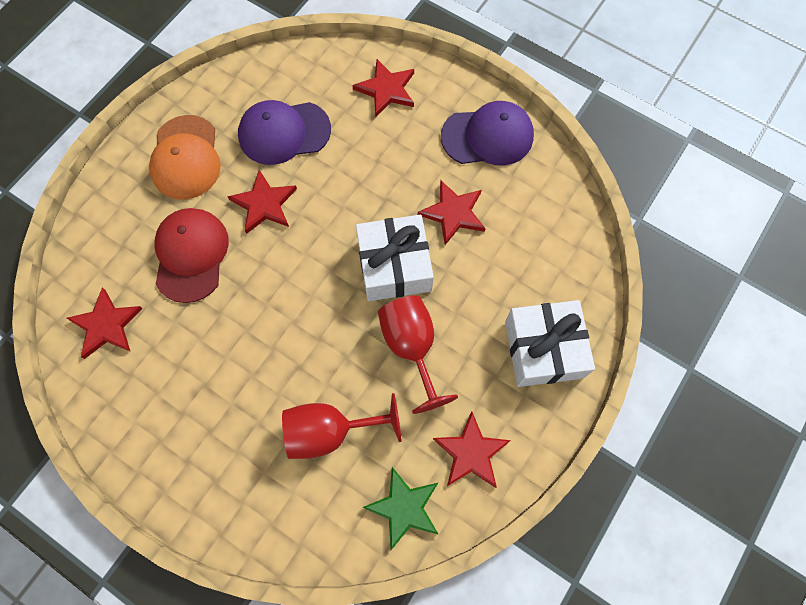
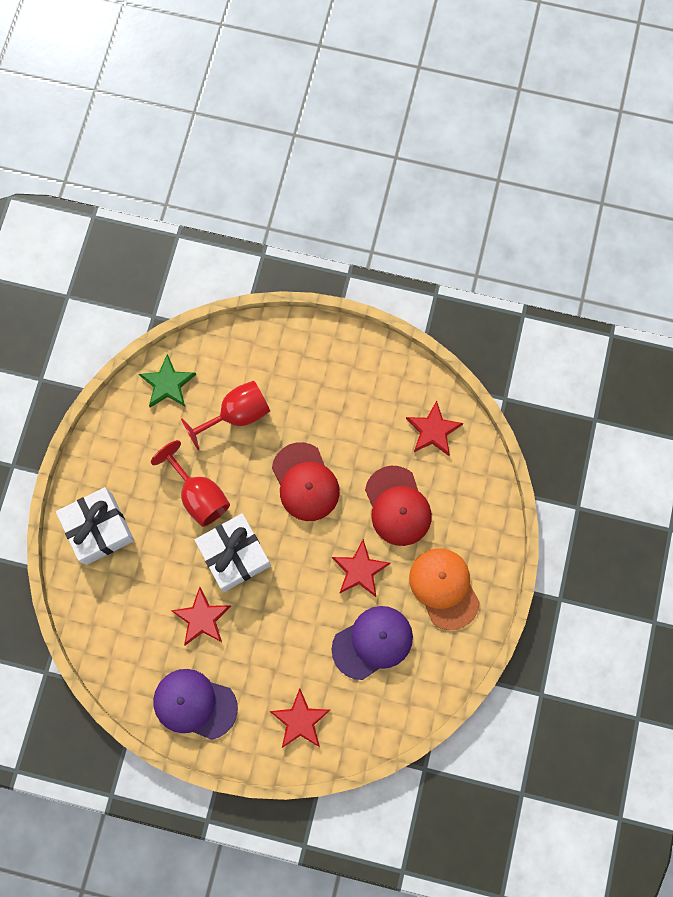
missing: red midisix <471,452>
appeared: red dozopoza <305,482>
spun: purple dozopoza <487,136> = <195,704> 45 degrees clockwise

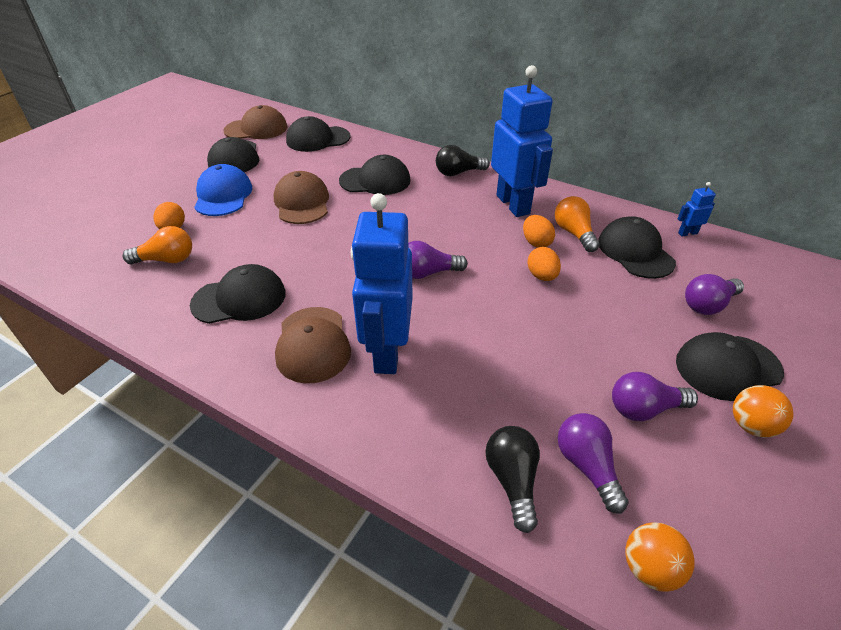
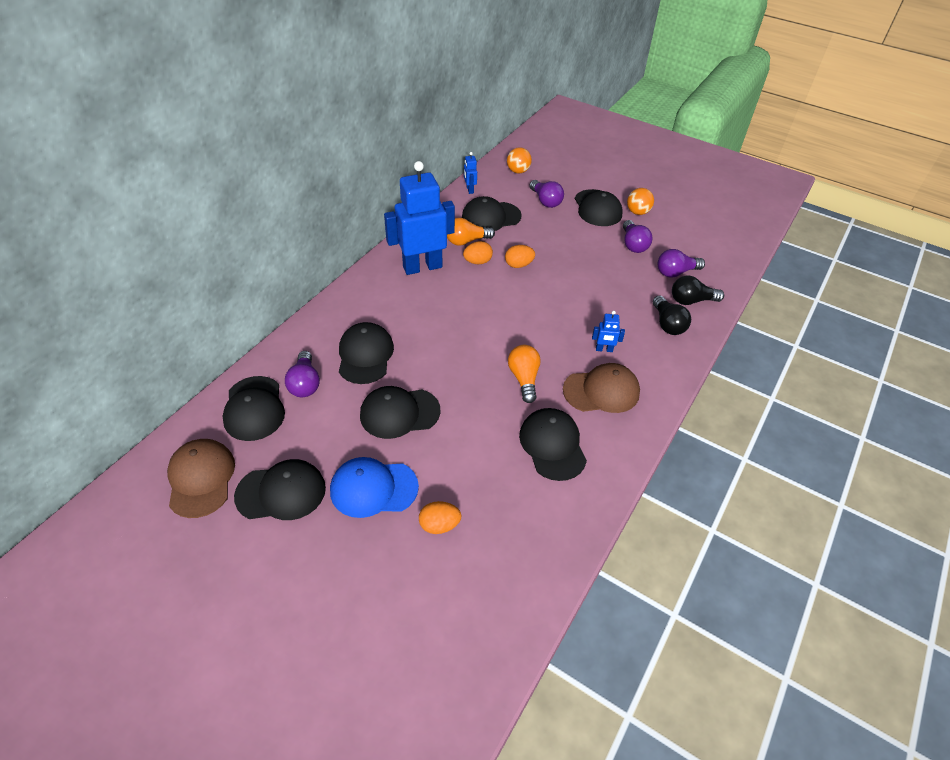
relocated: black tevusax <458,173> to <667,324>; orange tevusax <166,260> to <524,378>; purple tevusax <427,273> to <305,383>; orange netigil <649,568> to <518,171>
colour: brown dozopoza <302,202> to black dozopoza <399,413>
size: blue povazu <387,352> = <604,349> x0.40

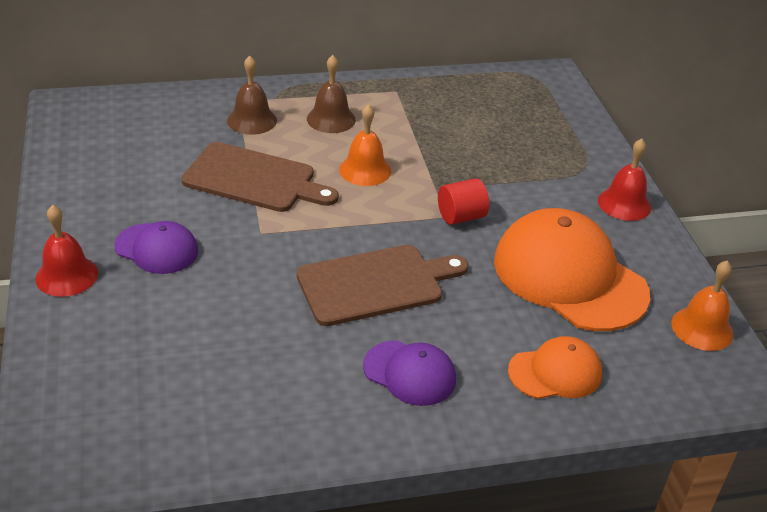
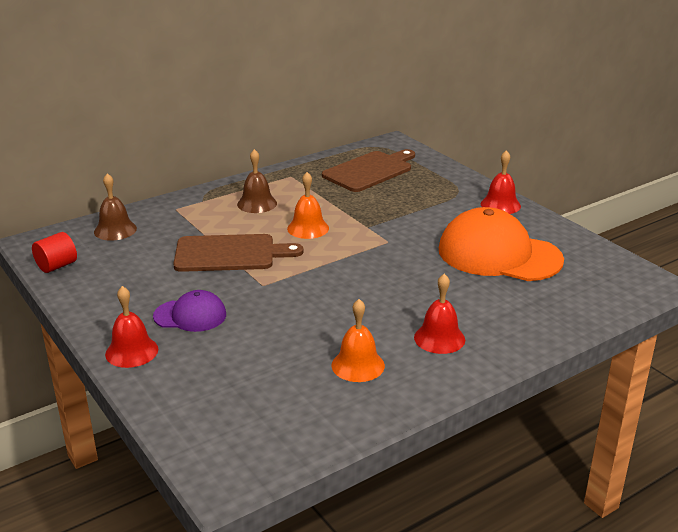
missing: orange dozopoza <555,372>
relocated: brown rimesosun <252,120> to <115,230>; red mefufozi <461,217> to <57,266>; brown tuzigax <375,284> to <370,171>; orange rimesosun <702,328> to <358,365>
exchanged: purple dozopoza <410,373> to red rimesosun <439,338>

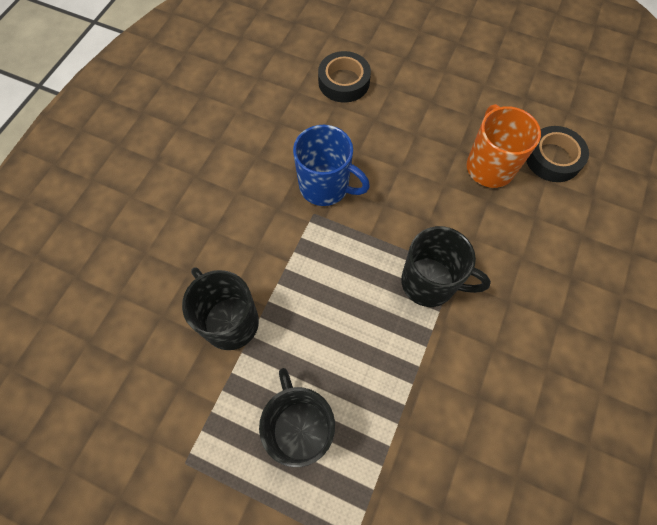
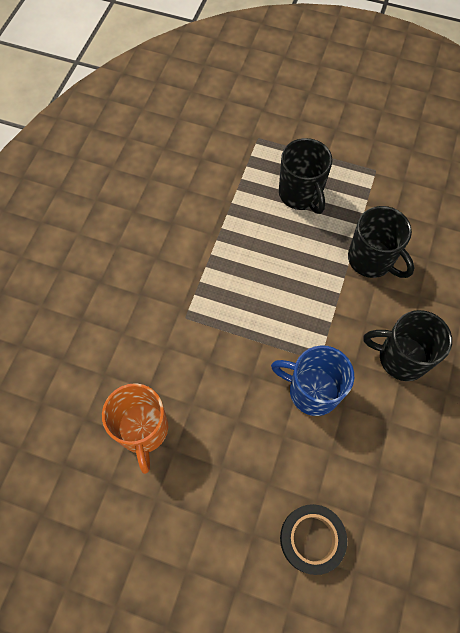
missing: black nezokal <553,158>
relocated: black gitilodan <429,283> to <401,357>

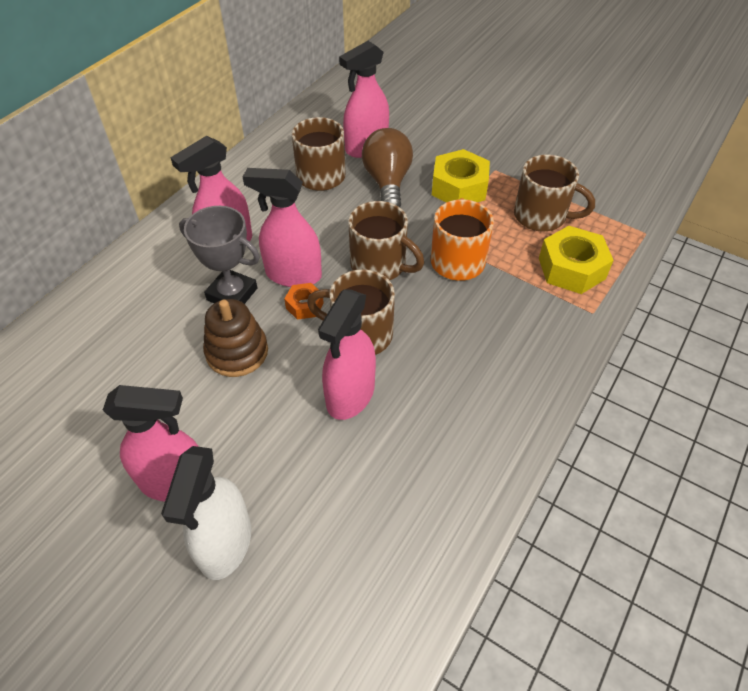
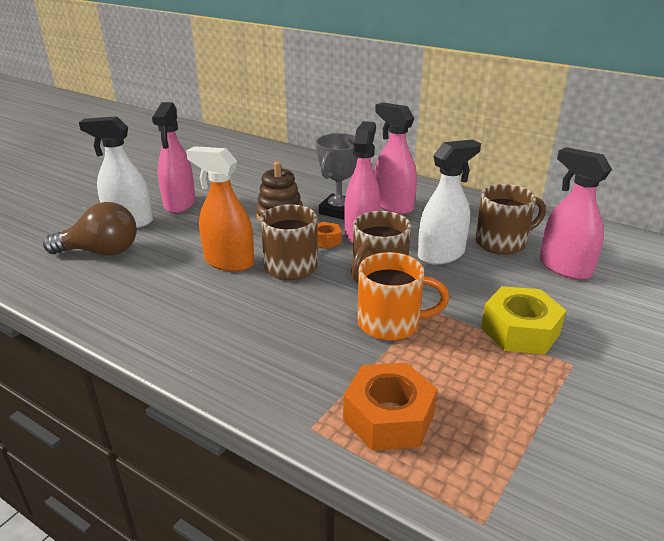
missing: brown gitilodan <541,216>
appeared: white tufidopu <441,254>
relocated: brown tevusax <387,182> to <101,252>
colour: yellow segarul <571,268> to orange segarul <389,417>; pink tufidopu <350,395> to orange tufidopu <228,262>

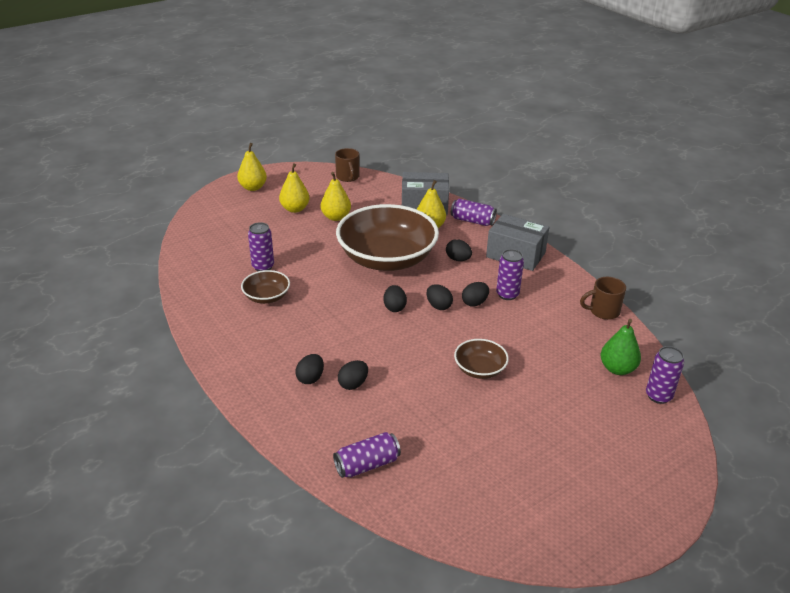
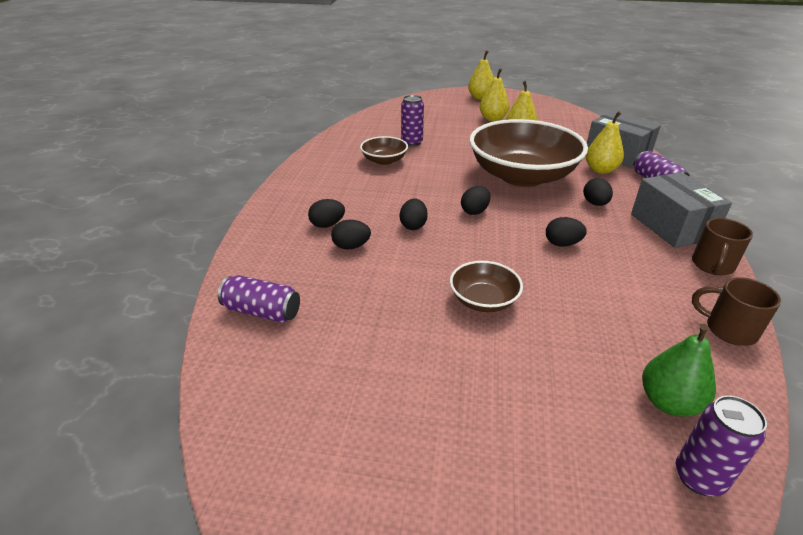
missing: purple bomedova <507,294>
relocated: brown gitilodan <348,177> to <712,265>; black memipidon <438,306> to <413,225>

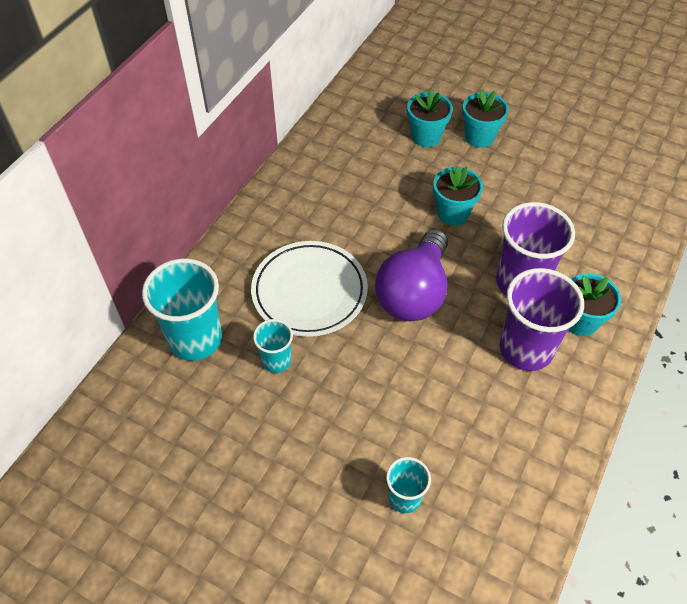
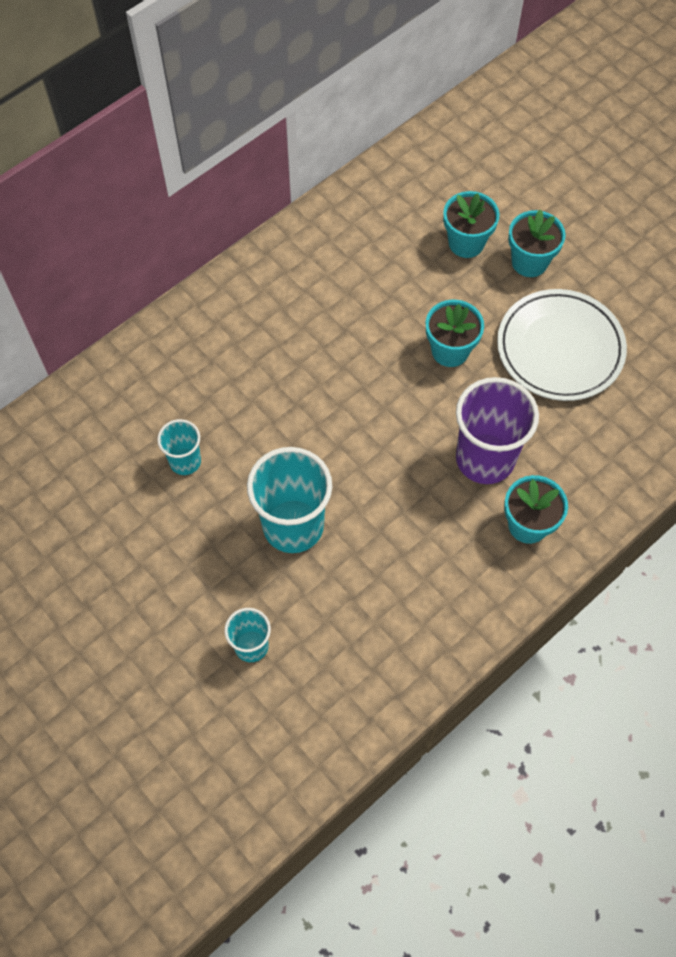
missing: purple tevusax <414,293>; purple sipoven <526,349>
relocated: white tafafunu <309,291> to <560,348>; turquoise sipoven <195,339> to <293,526>

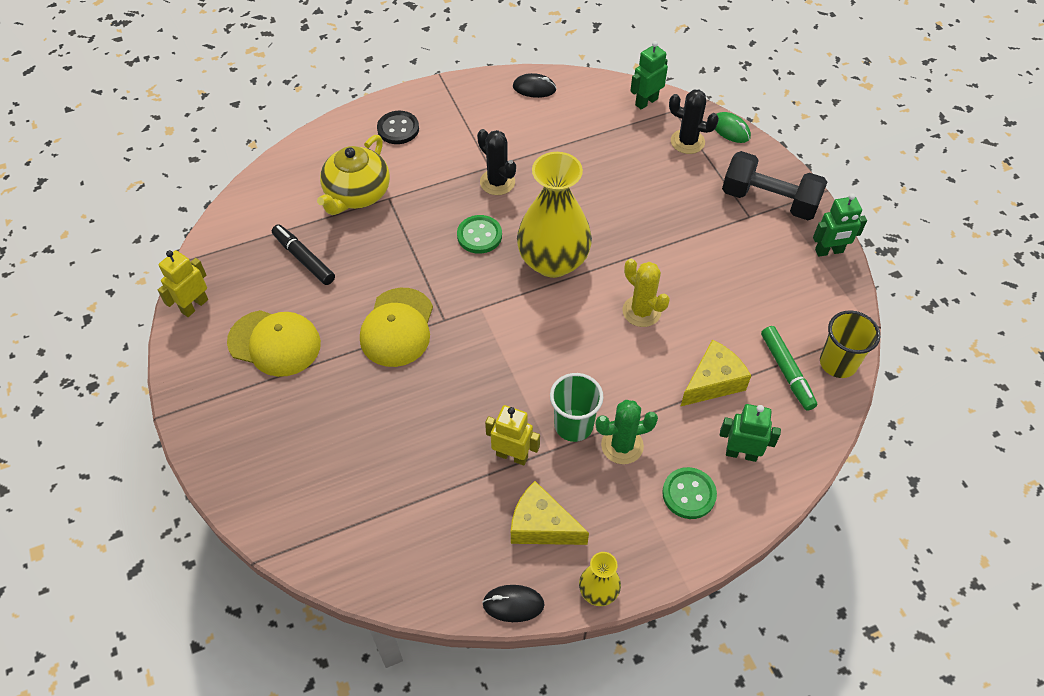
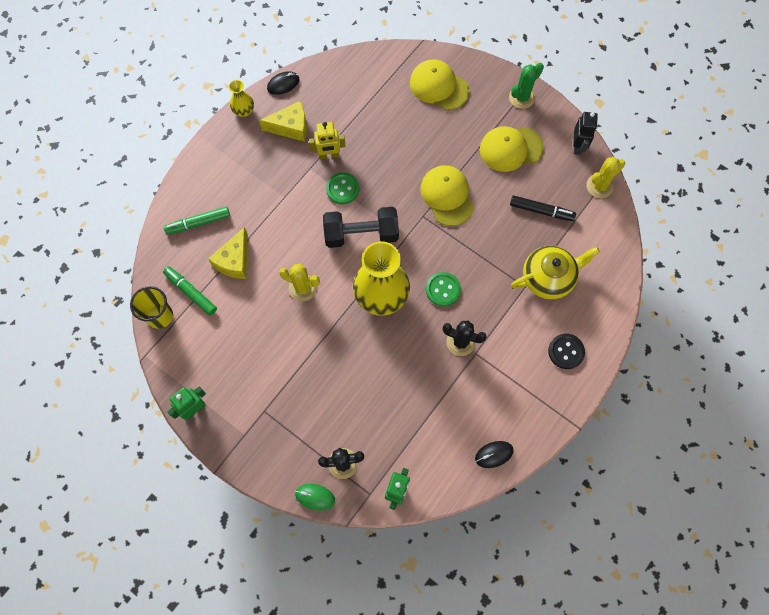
missing: green sipoven <573,425>
appeared: yellow dozopoza <439,86>; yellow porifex <599,186>
relocated: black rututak <769,200> to <361,234>; green porifex <622,445> to <522,97>; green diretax <689,494> to <342,189>
exchanged: green povazu <741,453> to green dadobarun <199,223>
colour: yellow povazu <194,306> to black povazu <578,146>
spun: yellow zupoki <357,194> = <548,278> 75 degrees clockwise

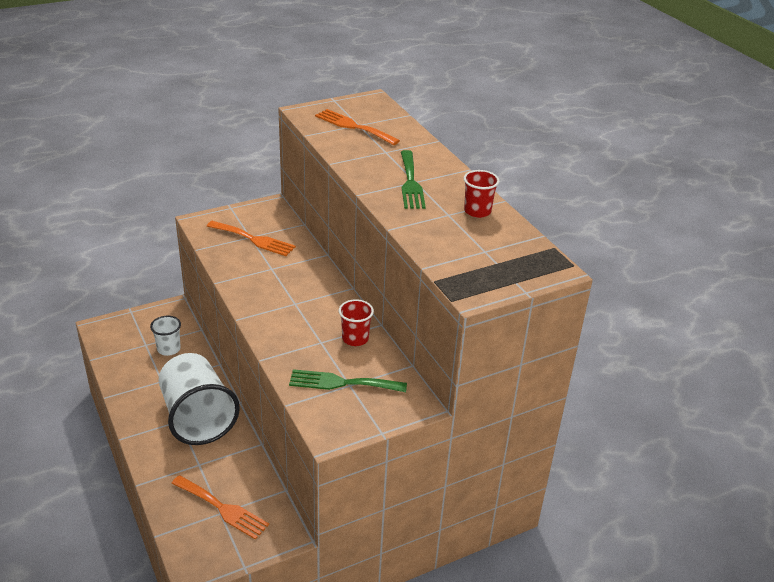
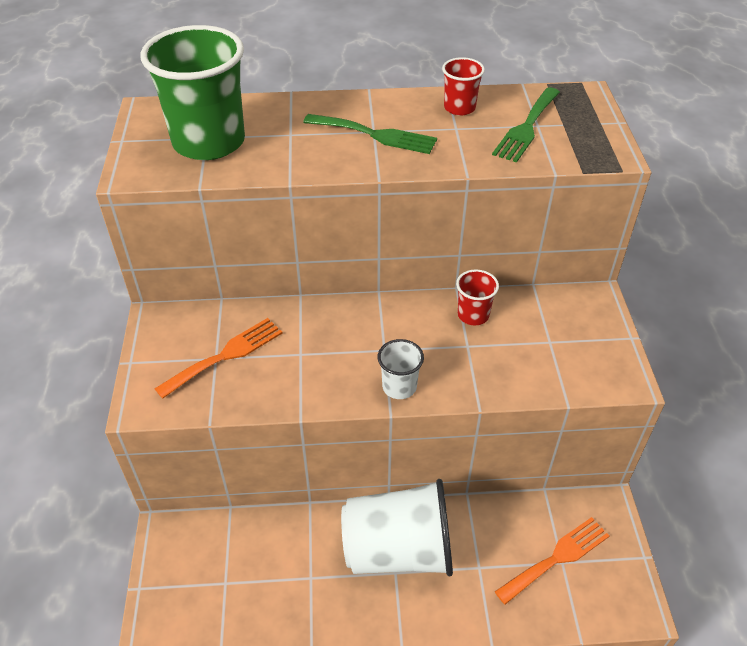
relocated: white sipoven <169,349> to <399,387>; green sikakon <342,383> to <526,127>
exchanged: orange sikakon <353,126> to green sipoven <209,142>

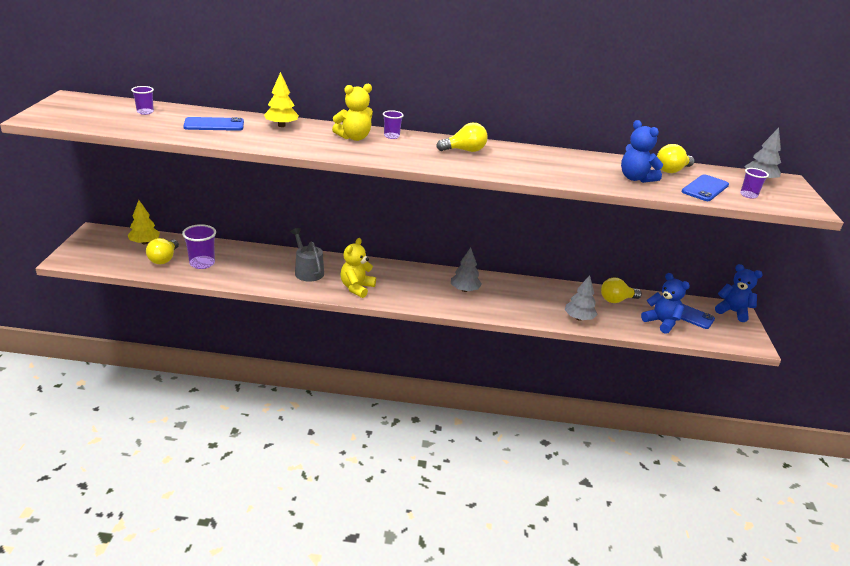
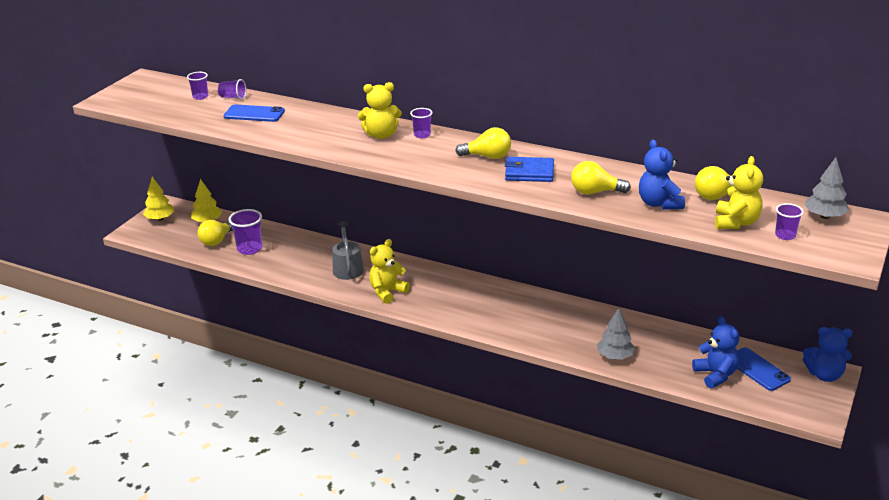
missing: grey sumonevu <464,290>
appeared: purple sipoven <233,97>; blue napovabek <529,172>
relocated: yellow sumonevu <281,125> to <160,219>; yellow tevusax <616,300> to <595,192>
exchanged: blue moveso <705,188> to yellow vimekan <736,222>
spun: blue vimekan <732,312> = <824,375> 135 degrees clockwise

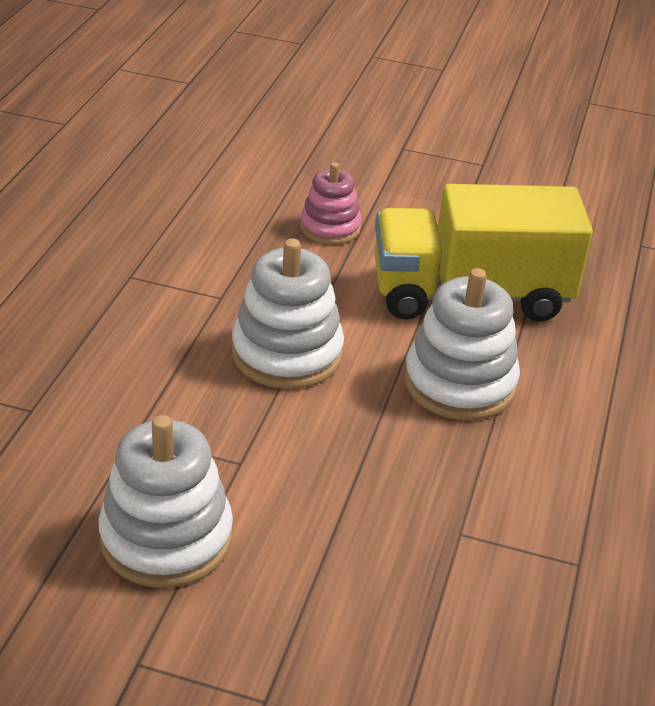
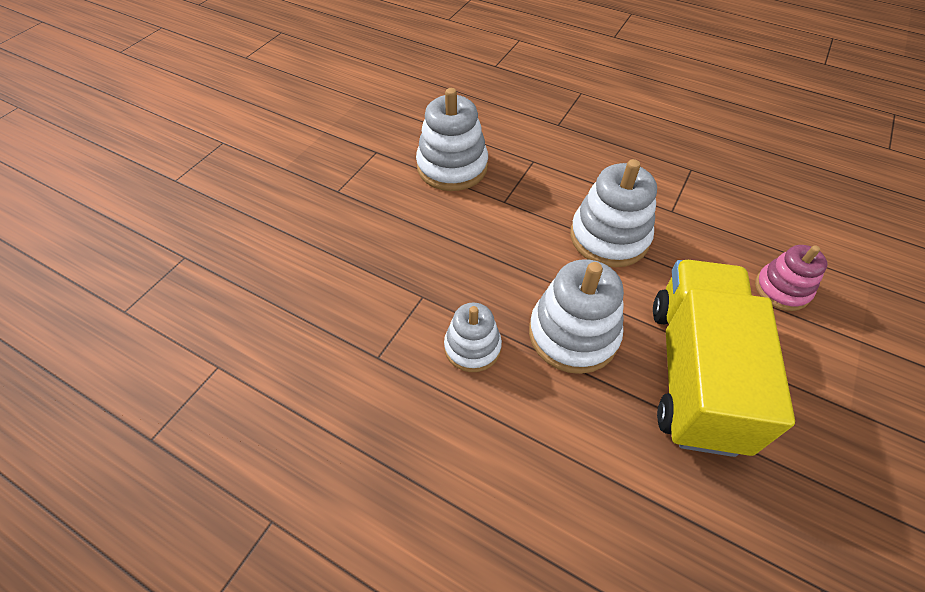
appeared: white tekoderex <472,347>

